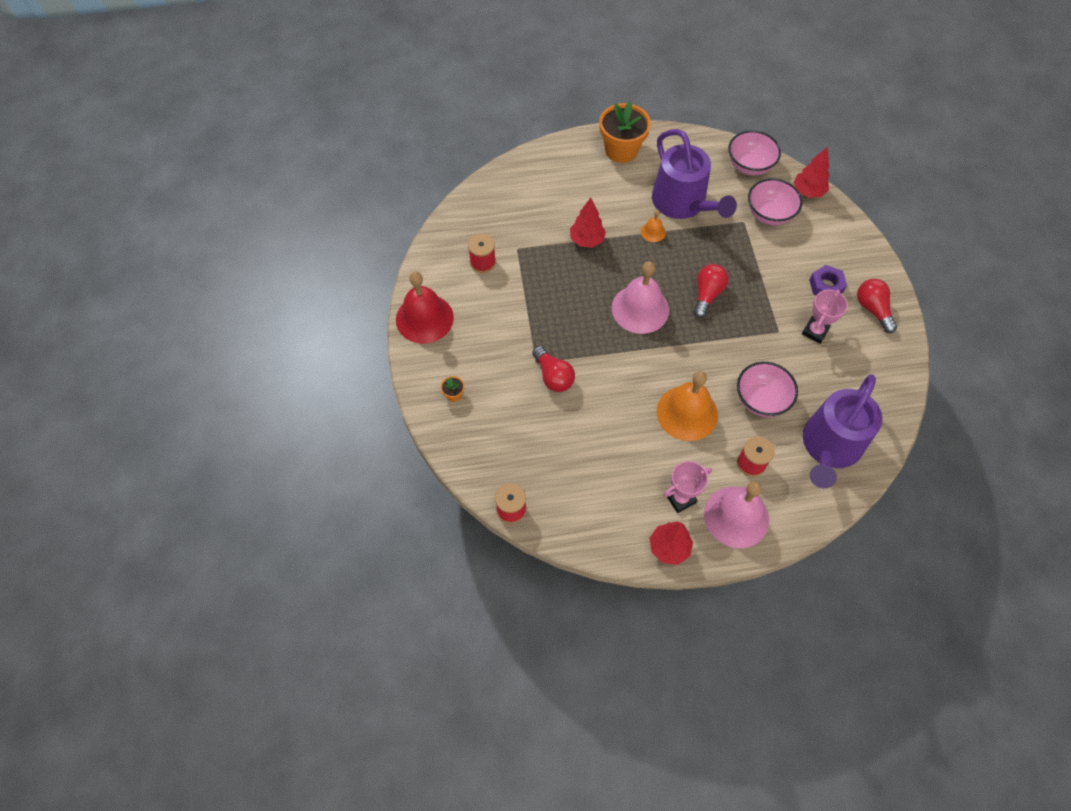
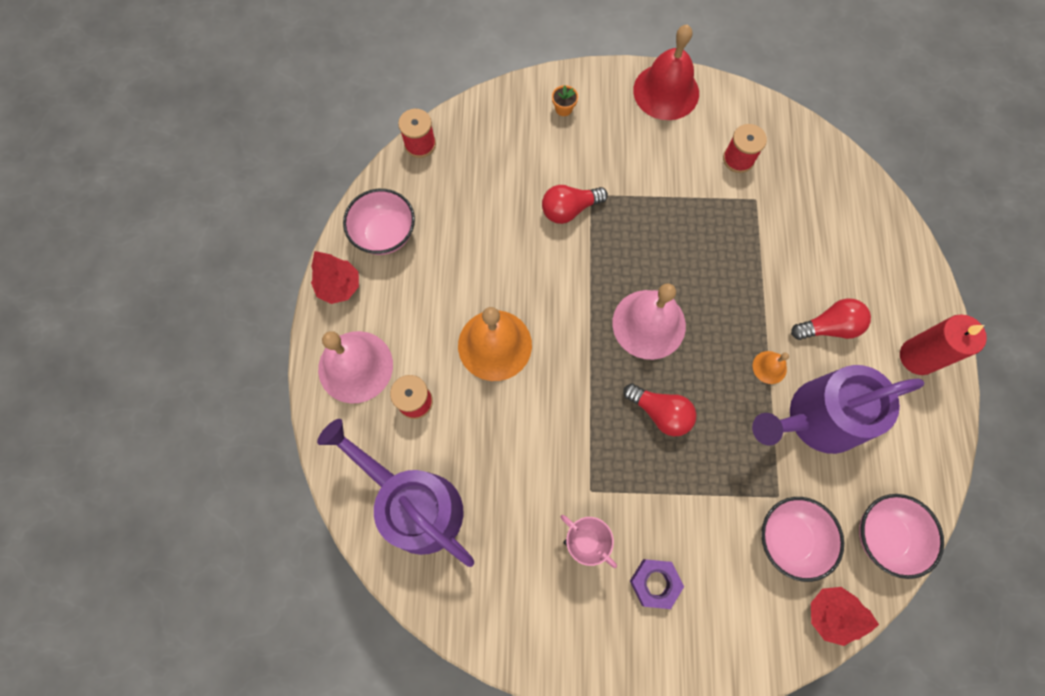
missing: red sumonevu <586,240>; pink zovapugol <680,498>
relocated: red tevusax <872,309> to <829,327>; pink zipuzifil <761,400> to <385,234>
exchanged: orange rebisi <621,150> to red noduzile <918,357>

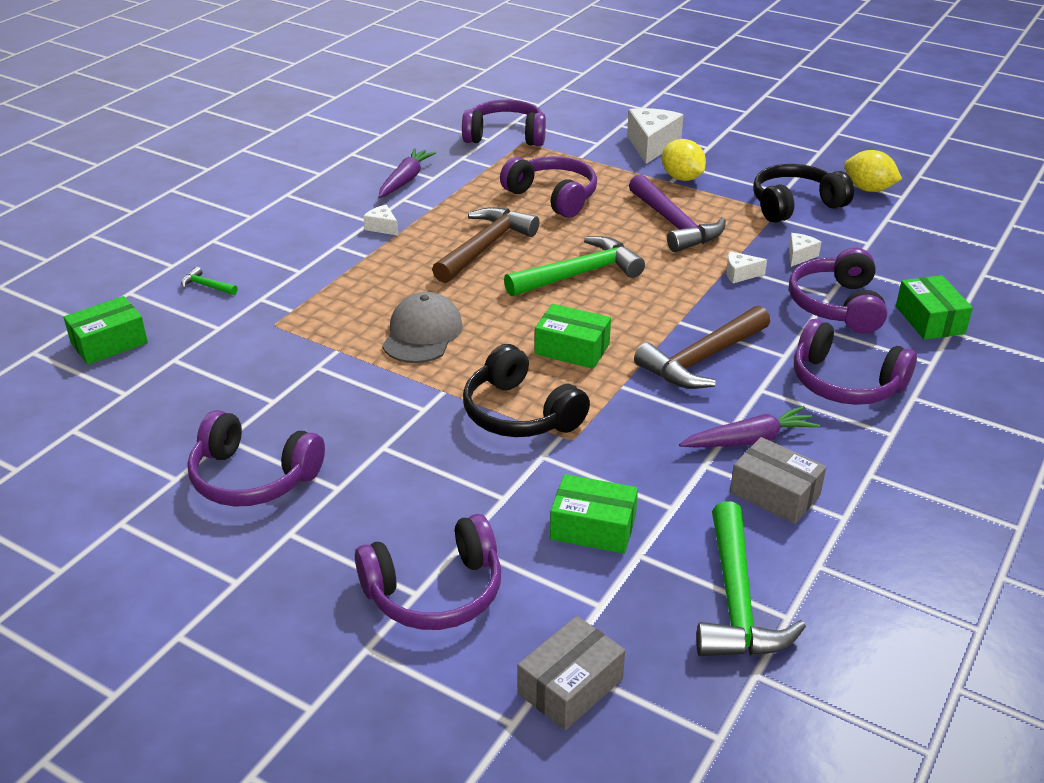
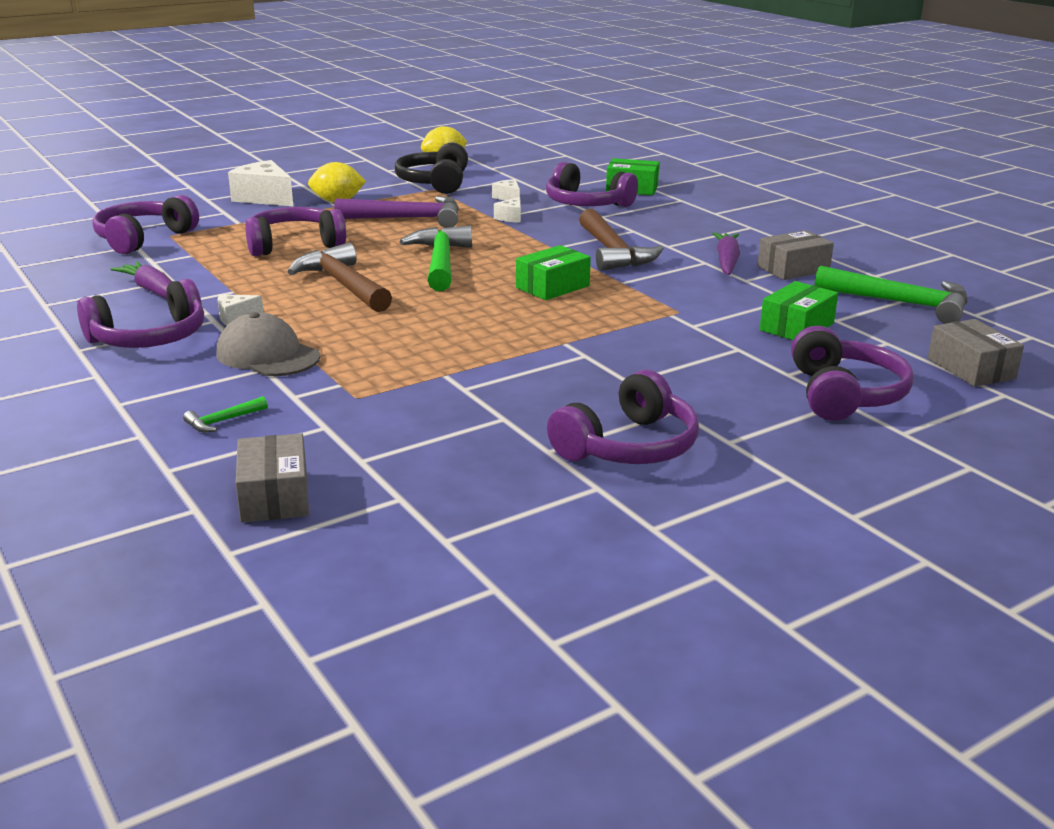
missing: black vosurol <520,413>
relocated: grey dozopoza <422,334> to <268,355>; purple vosurol <845,383> to <149,338>
colour: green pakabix <109,343> to grey pakabix <274,496>

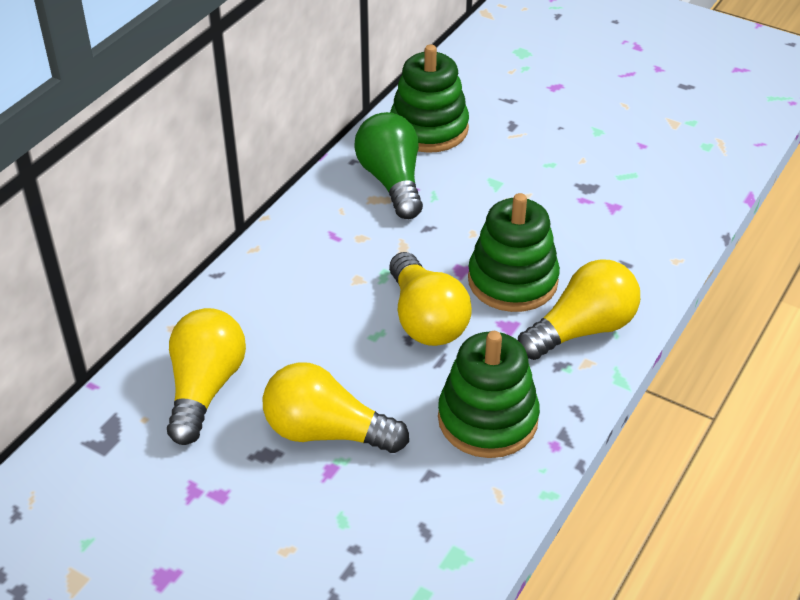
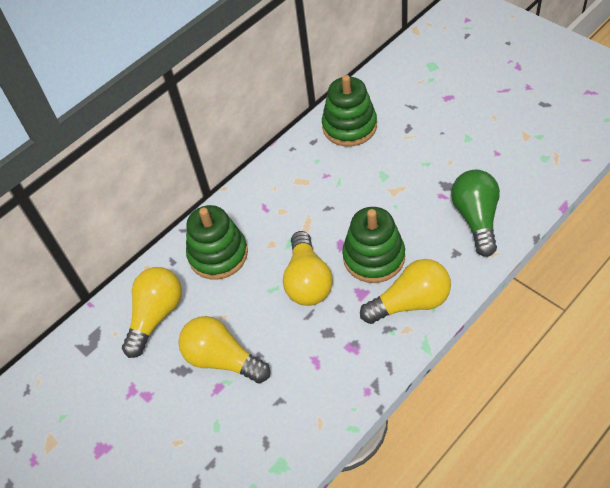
relocated: green tevusax <392,181> to <476,219>; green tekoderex <487,419> to <218,254>

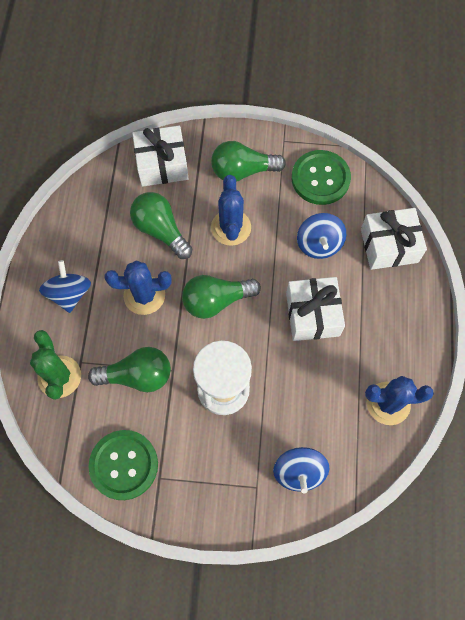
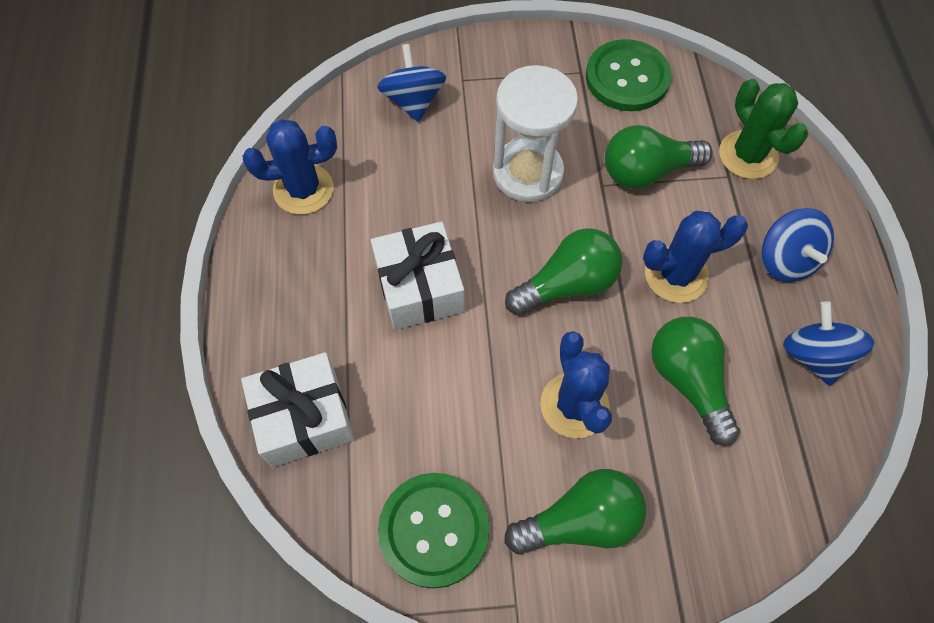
missing: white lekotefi <162,164>
relocated: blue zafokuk <319,244> to <814,355>
spun: green tevusax <160,230> = <688,381> 150 degrees counterclockwise

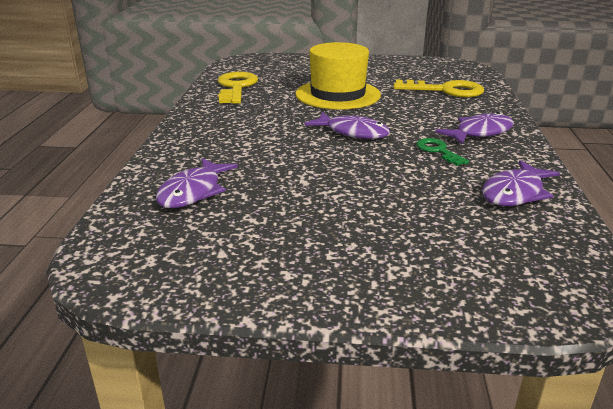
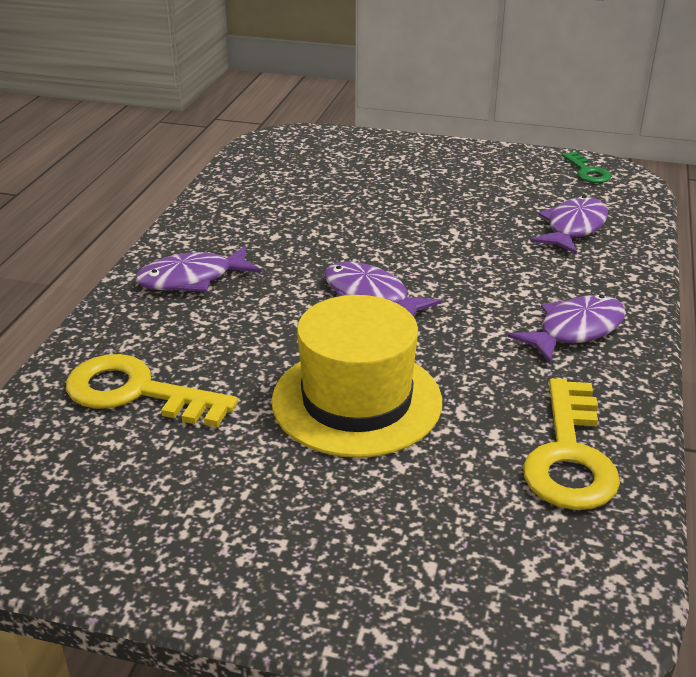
relocated: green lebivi <438,151> to <587,171>; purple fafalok <515,193> to <575,330>

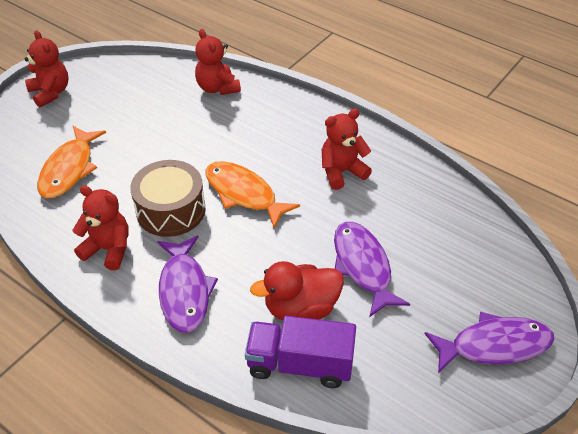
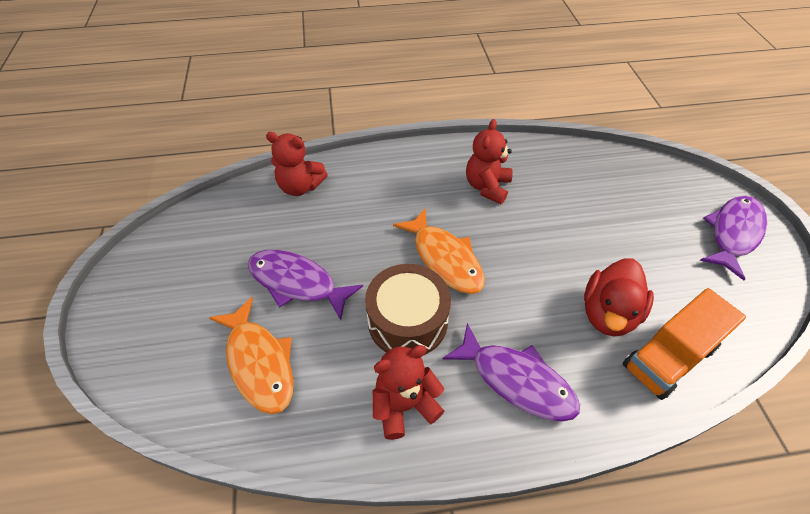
missing: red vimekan <50,93>
relocated: purple fafalok <363,266> to <297,283>
colour: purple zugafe <300,364> to orange zugafe <668,357>
spun: orange fafalok <244,194> = <444,258> 120 degrees counterclockwise

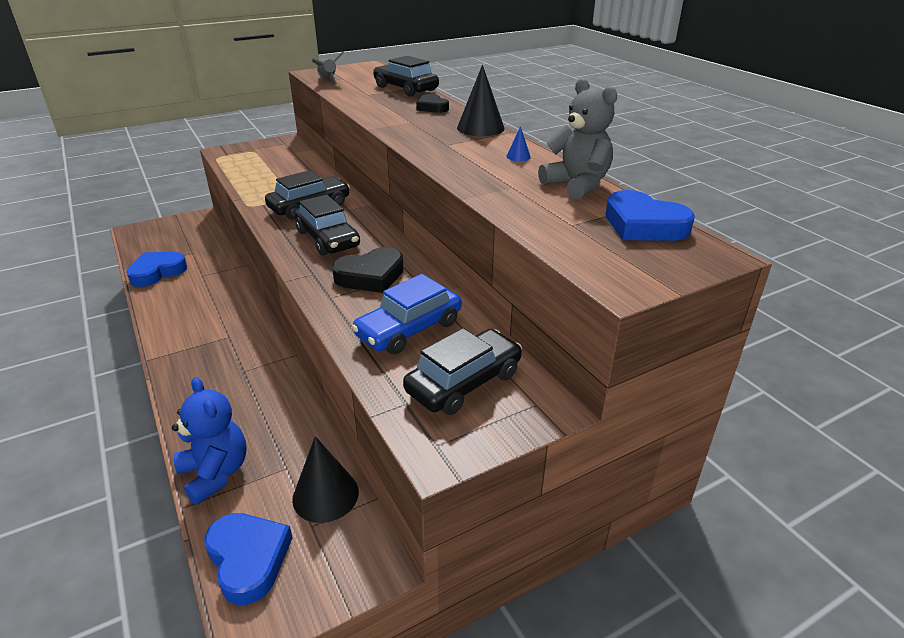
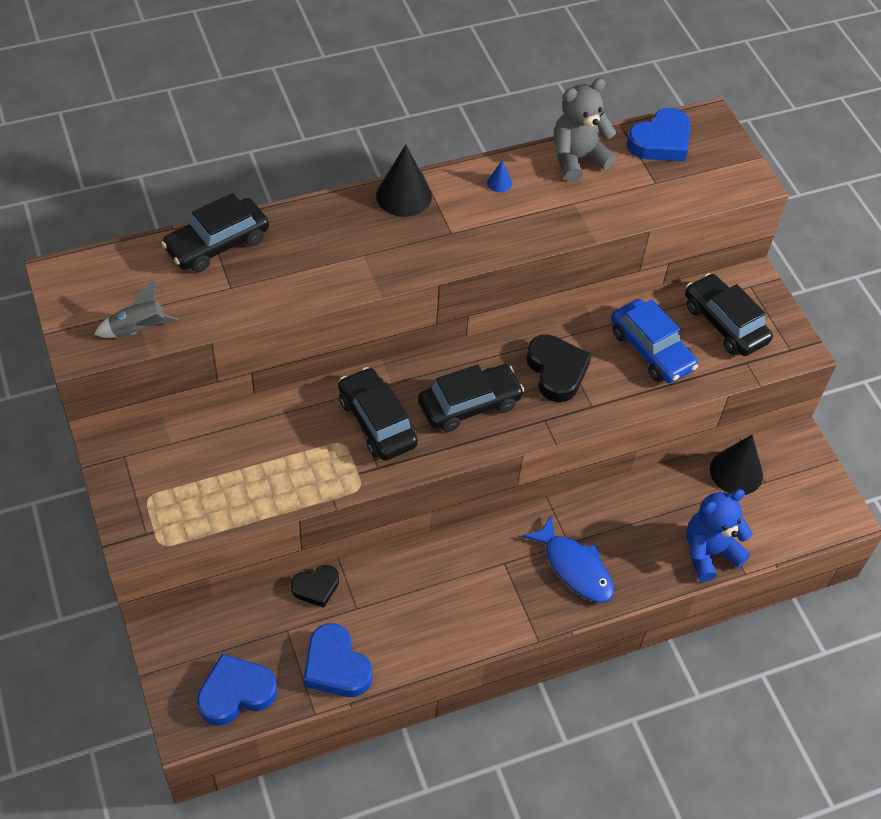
appeared: blue fafalok <574,567>
relocated: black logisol <432,107> to <316,587>; blue logisol <248,559> to <236,693>

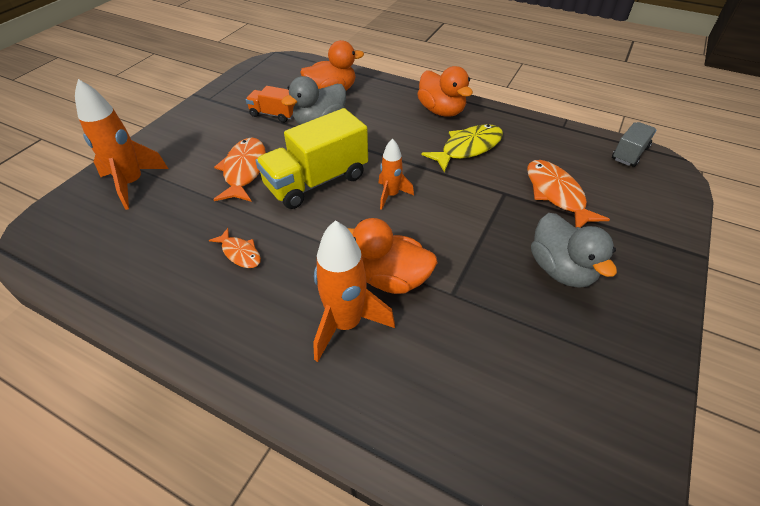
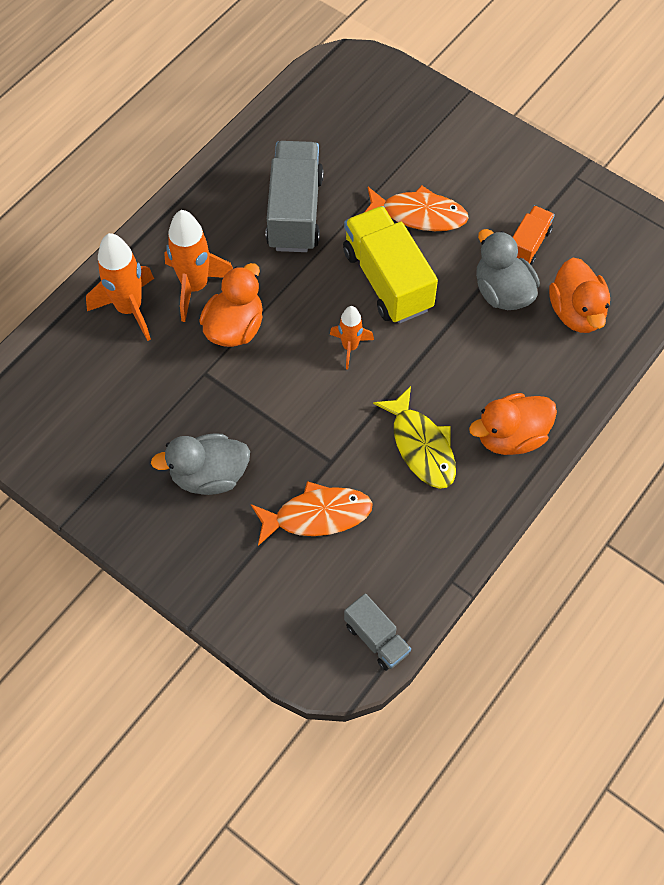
relocated: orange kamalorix <132,184> to <129,308>
exchanged: orange fafalok <240,253> to grey zugafe <295,212>

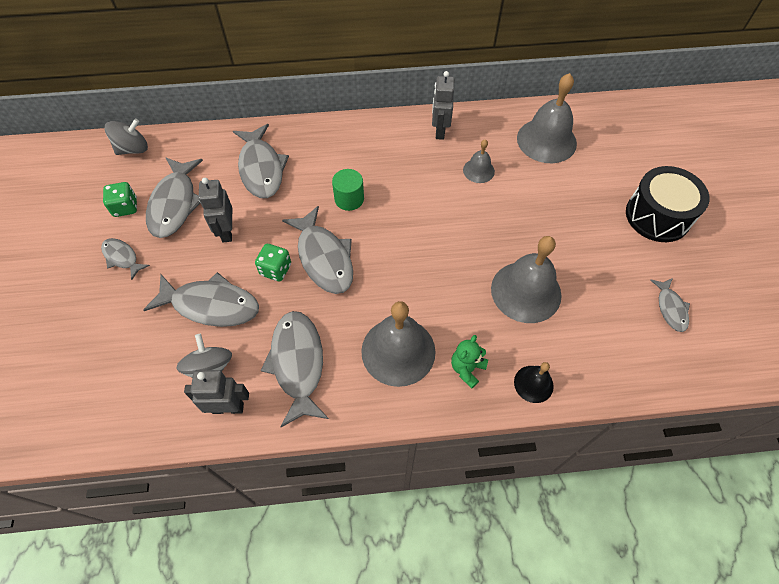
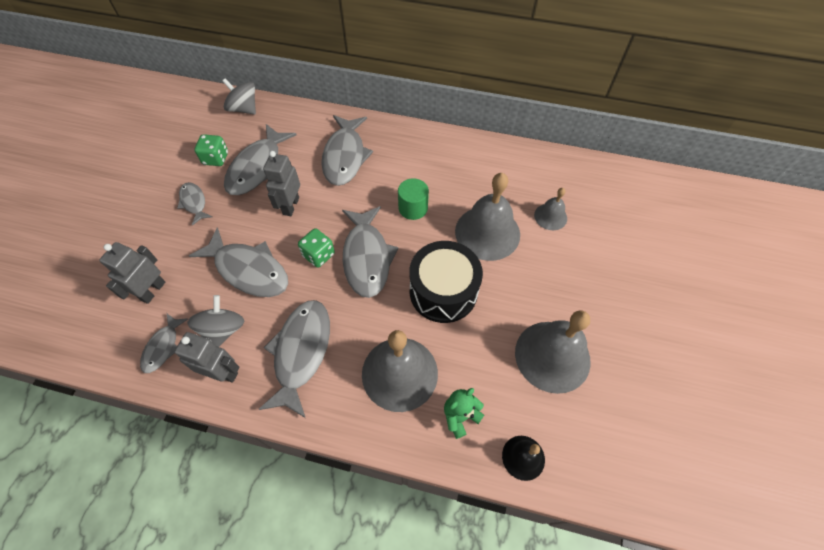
relocated: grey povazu <439,131> to <153,291>; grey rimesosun <546,140> to <487,232>; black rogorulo <657,216> to <443,291>; grey fafalok <670,308> to <163,347>
spun: grey zafokuk <133,149> = <244,109> 135 degrees counterclockwise

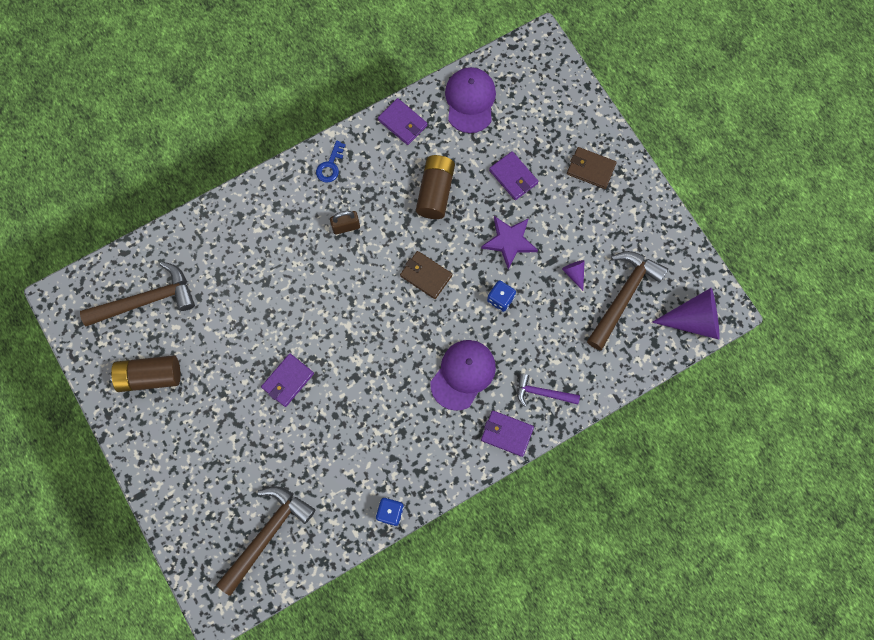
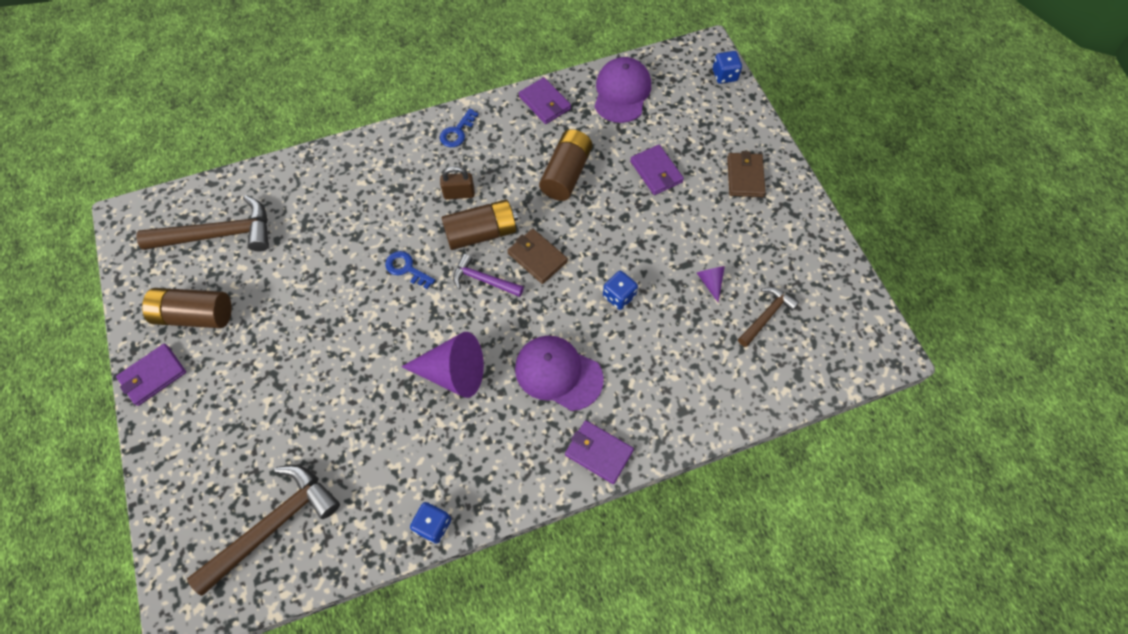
missing: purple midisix <509,241>
appeared: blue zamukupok <724,75>; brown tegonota <481,233>; blue lebivi <406,268>
relocated: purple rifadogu <694,320> to <453,373>; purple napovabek <288,381> to <153,376>; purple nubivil <542,393> to <483,280>
spun: brown napovabek <590,169> = <745,176> 60 degrees clockwise; purple dozopoza <463,374> = <558,373> 105 degrees counterclockwise
size: brown nubivil <623,296> = <766,316> x0.57

